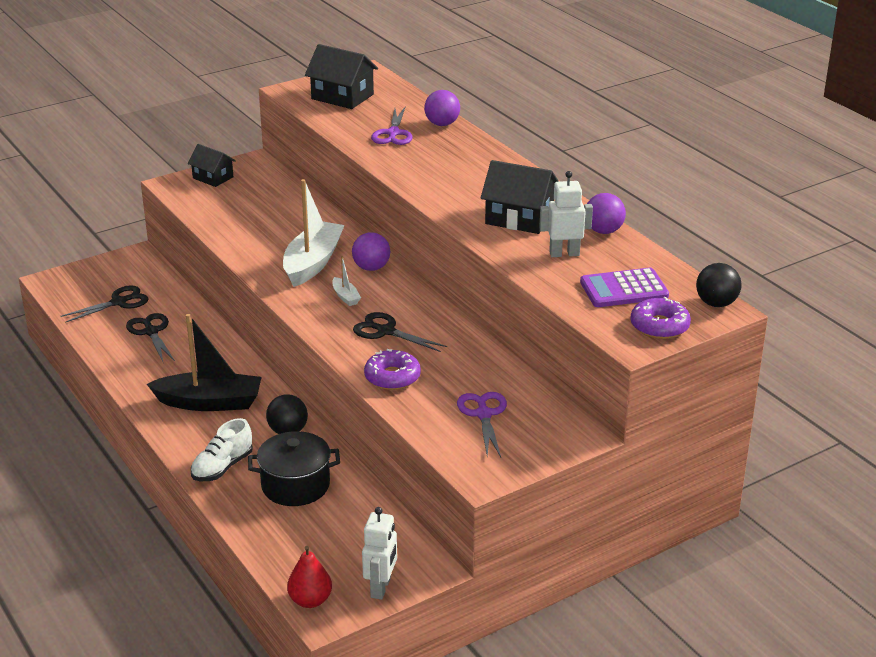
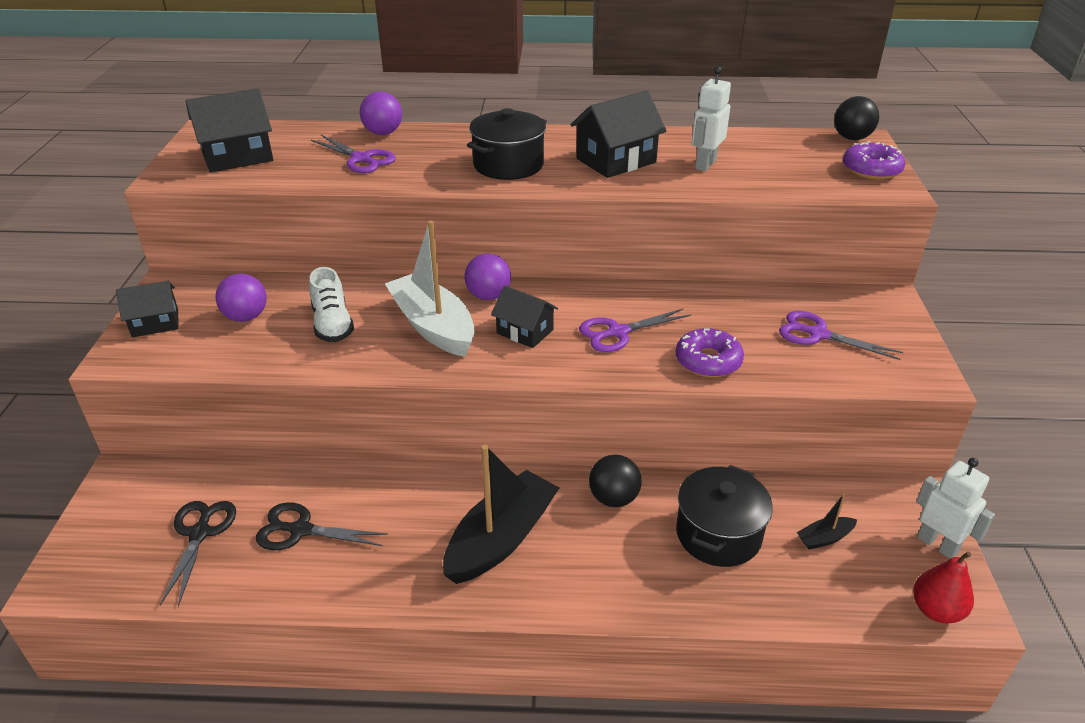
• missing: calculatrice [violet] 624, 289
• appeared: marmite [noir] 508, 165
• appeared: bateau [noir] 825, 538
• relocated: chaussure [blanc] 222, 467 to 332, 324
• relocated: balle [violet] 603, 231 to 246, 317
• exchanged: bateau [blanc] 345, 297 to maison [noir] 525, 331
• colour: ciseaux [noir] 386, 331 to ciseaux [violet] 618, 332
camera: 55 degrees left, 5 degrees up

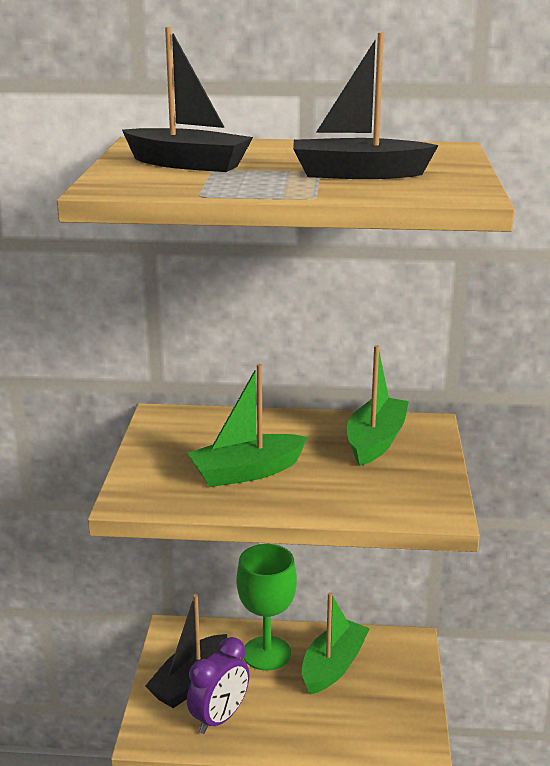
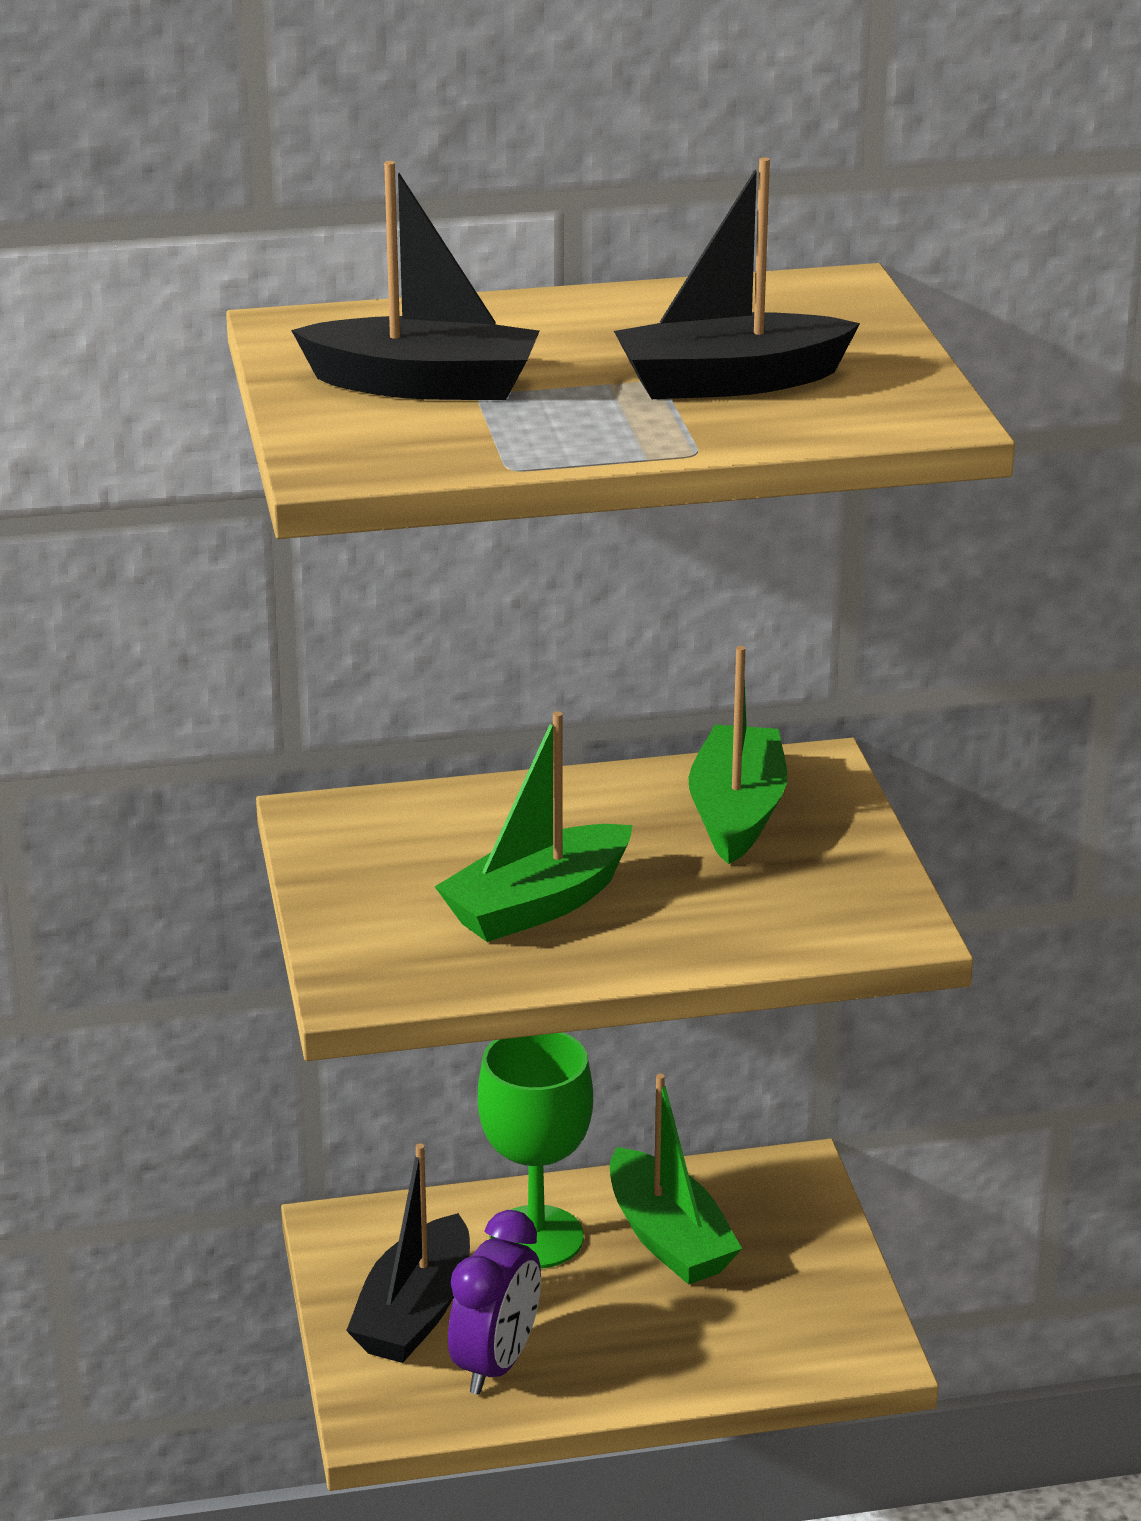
• spun: bateau [vert] 333, 666 = 668, 1238 135 degrees clockwise
camera: 15 degrees left, 5 degrees up

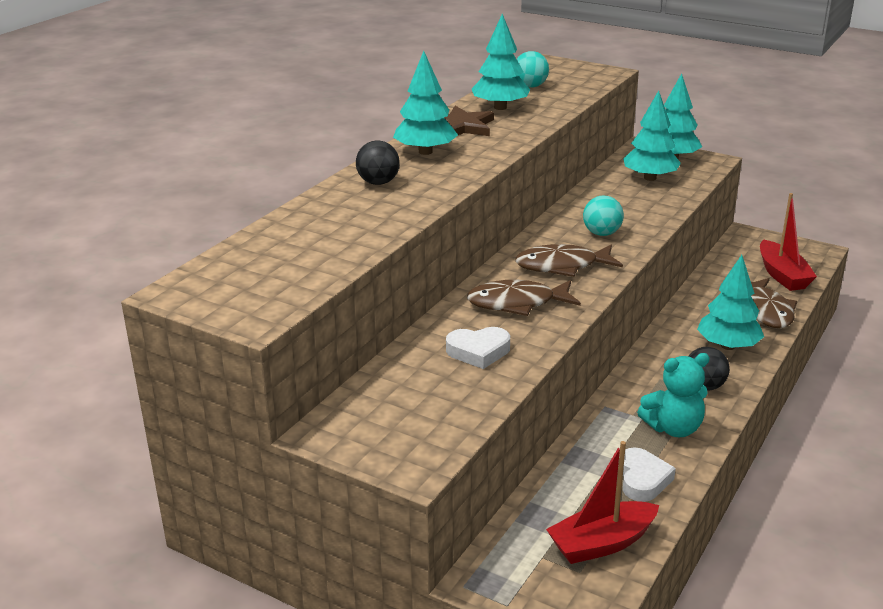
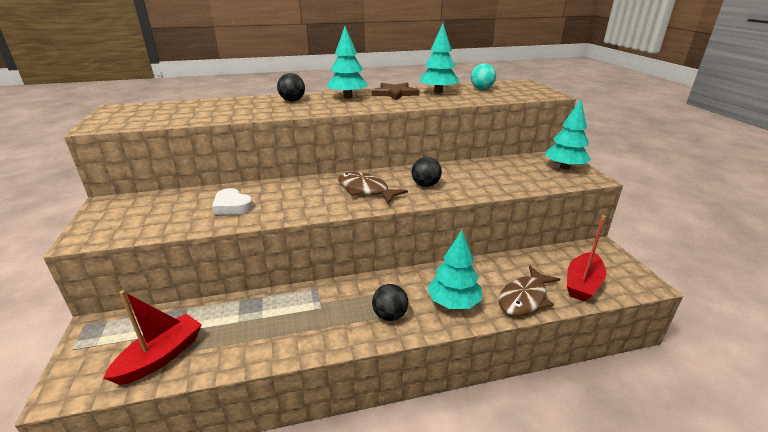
• missing: poisson [marron] 517, 303
• missing: arbre [turquoise] 650, 178
• missing: cœur [blanc] 642, 479
• missing: ours en peluche [turquoise] 673, 428
• colour: balle [turquoise] 601, 233 to balle [noir] 425, 185
• spun: bateau [rouge] 601, 543 = 161, 357 105 degrees clockwise
camera: 45 degrees right, 0 degrees up

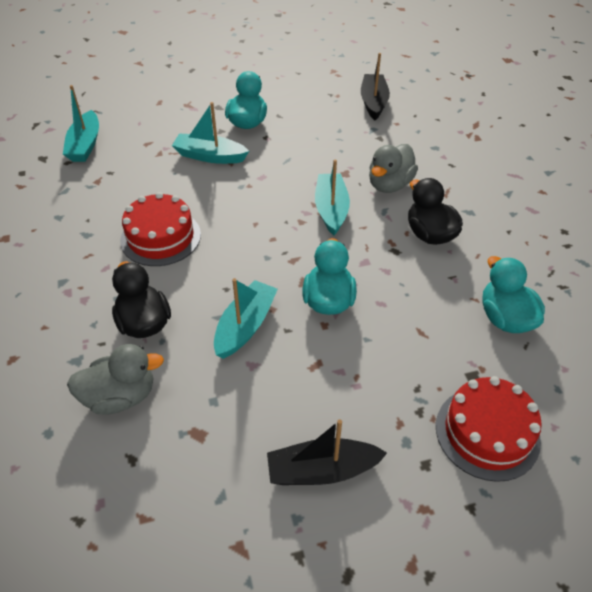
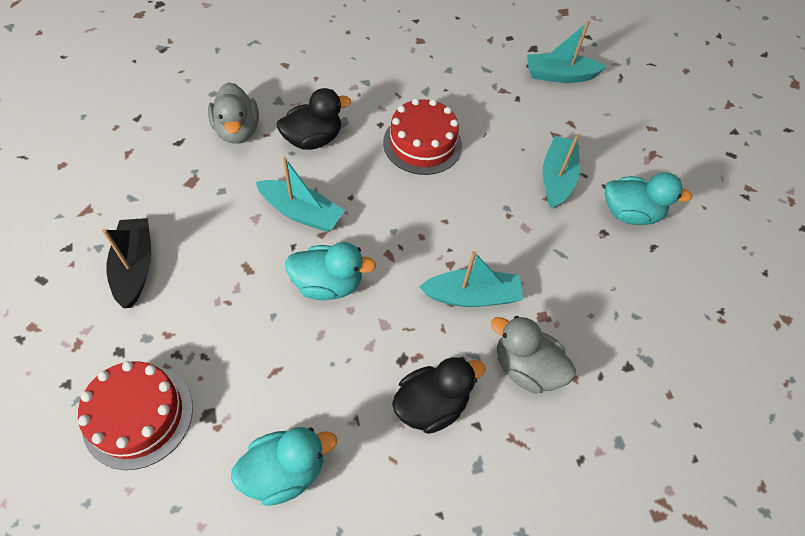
• missing: bateau [noir] 373, 102
camera: 85 degrees right, 10 degrees up

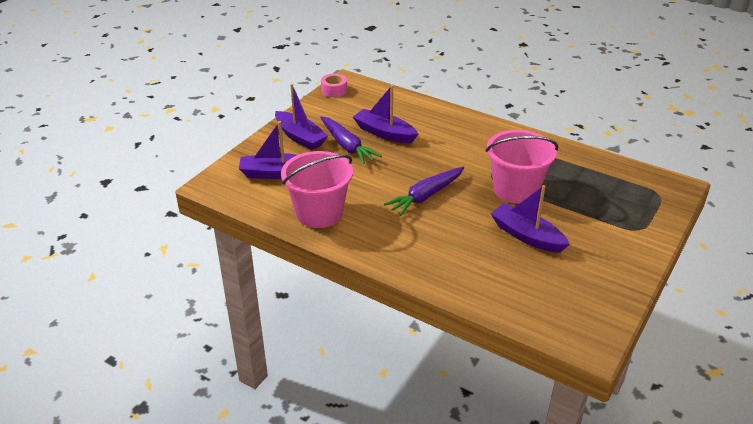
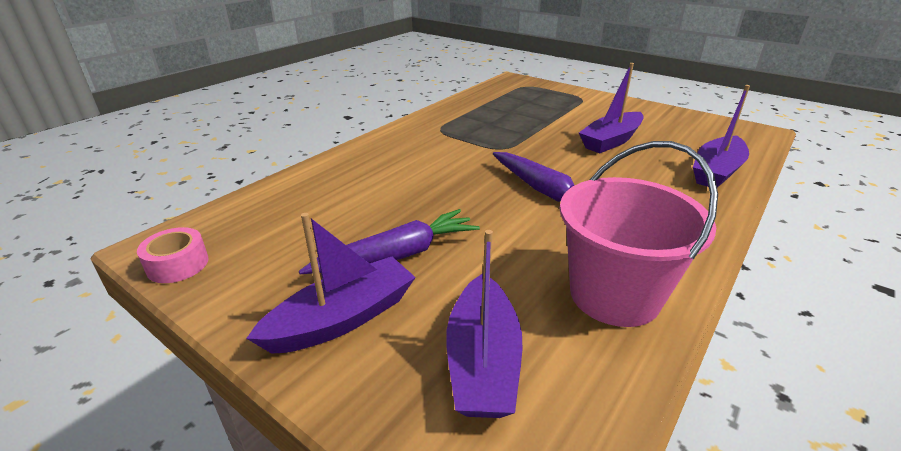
• missing: seau [rose] 516, 190
• relocated: bateau [violet] 384, 133 to 716, 171
camera: 85 degrees left, 5 degrees down

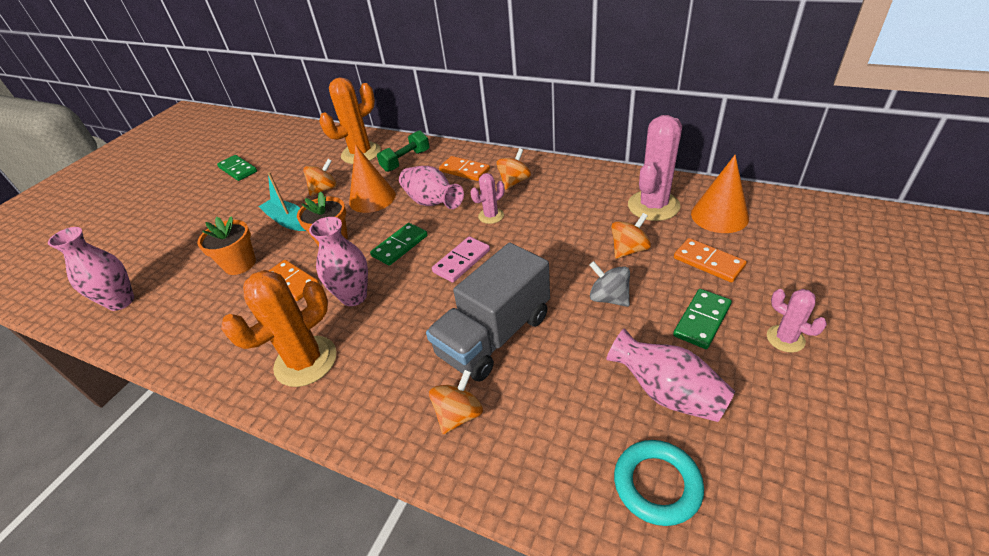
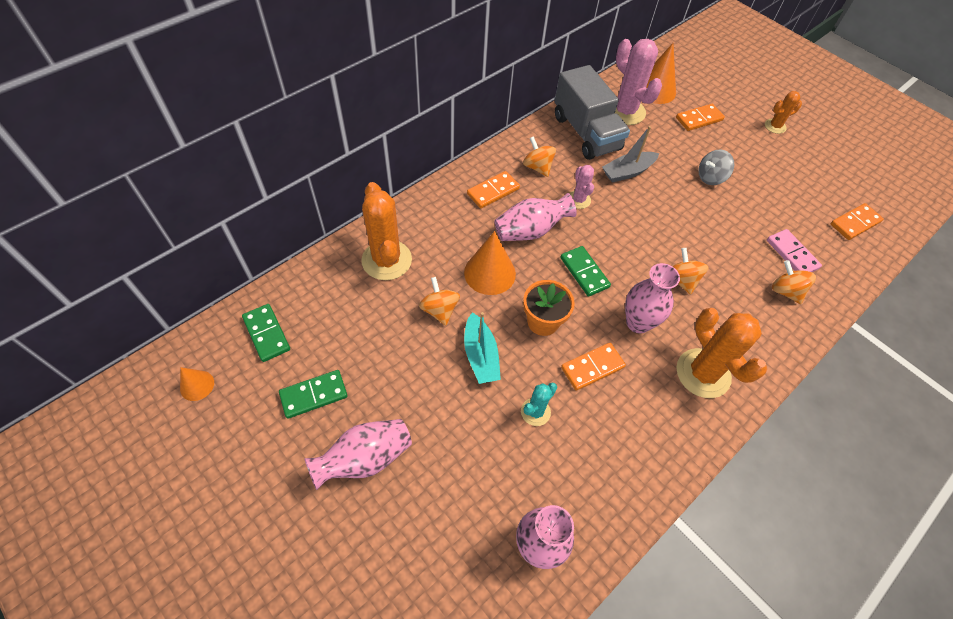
• missing: haltère [vert] 406, 161
• appeared: cône [orange] 197, 385
• appeared: bateau [gris] 627, 172
• relocated: camion [gris] 494, 335 to 586, 133
• relocated: domino [rose] 461, 261 to 792, 254
• relocated: vase [rose] 667, 392 to 365, 459
• relocated: toupie [orange] 629, 249 to 681, 280
• relocated: domino [vert] 701, 320 to 266, 334
• exchanged: pot de fleurs [orange] 240, 264 to cactus [turquoise] 535, 412
• exchanged: anneau [turquoise] 657, 484 to domino [orange] 854, 223
• colour: cactus [rose] 785, 339 to cactus [orange] 775, 126
• spun: bateau [turquoise] 287, 221 = 480, 355 75 degrees counterclockwise
camera: 75 degrees left, 15 degrees up

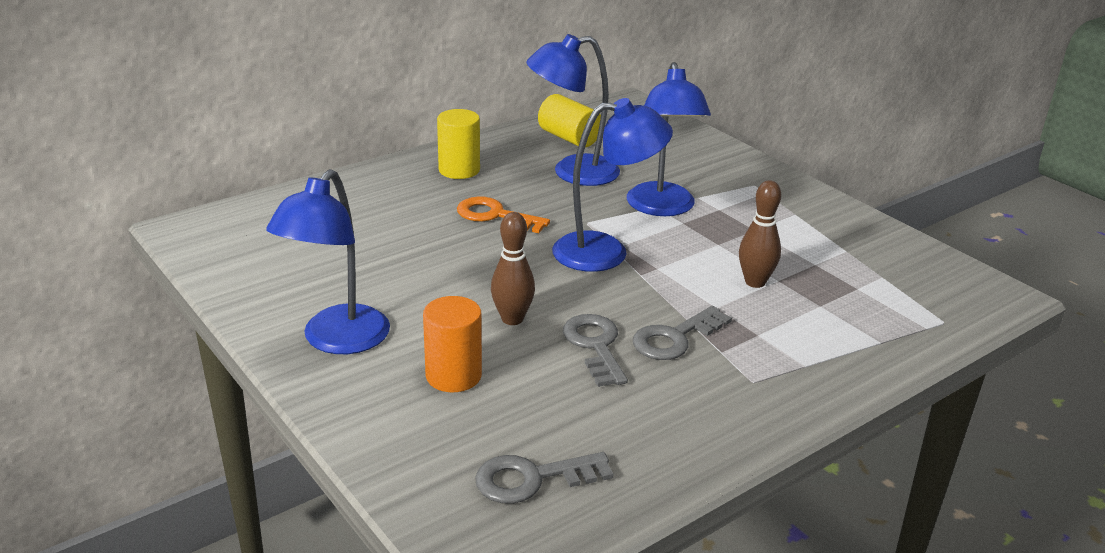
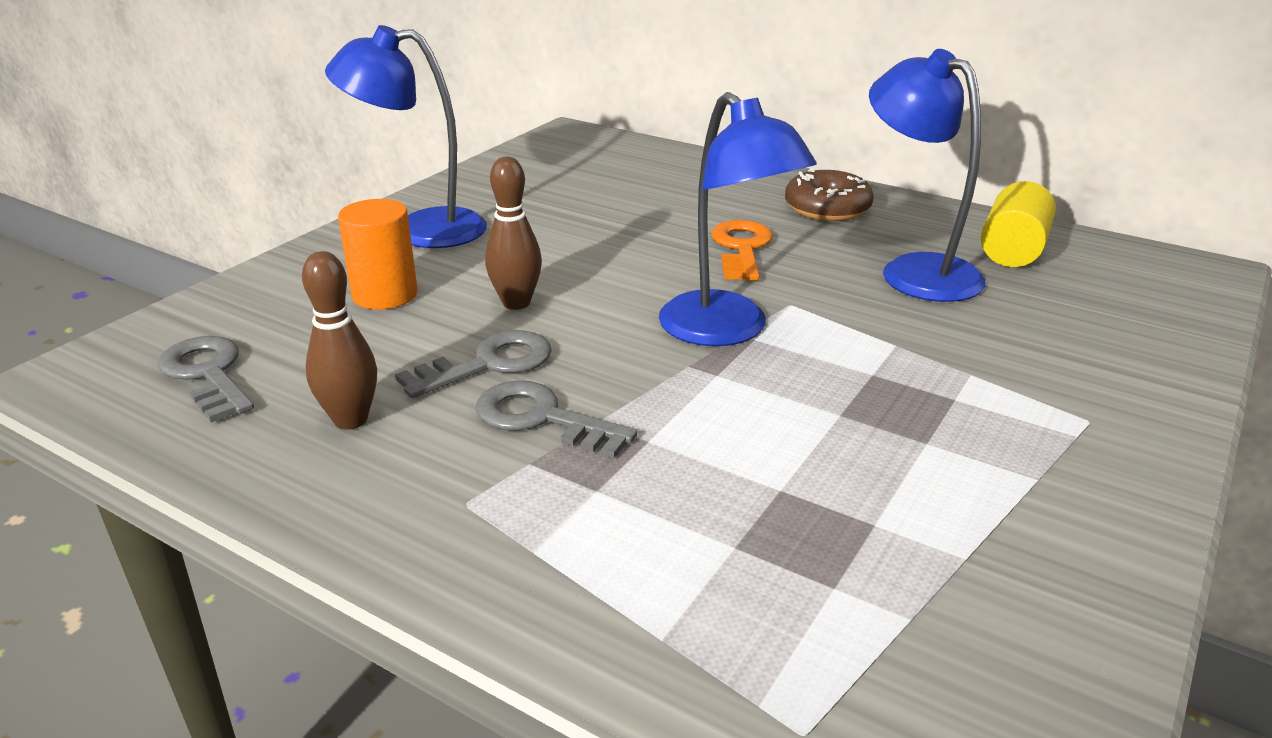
• missing: lampe [bleu] 662, 208
• relocated: quille [marron] 755, 282 to 350, 420
• exchanged: cylindre [jaune] 459, 170 to beignet [marron] 827, 208
camera: 70 degrees right, 0 degrees up

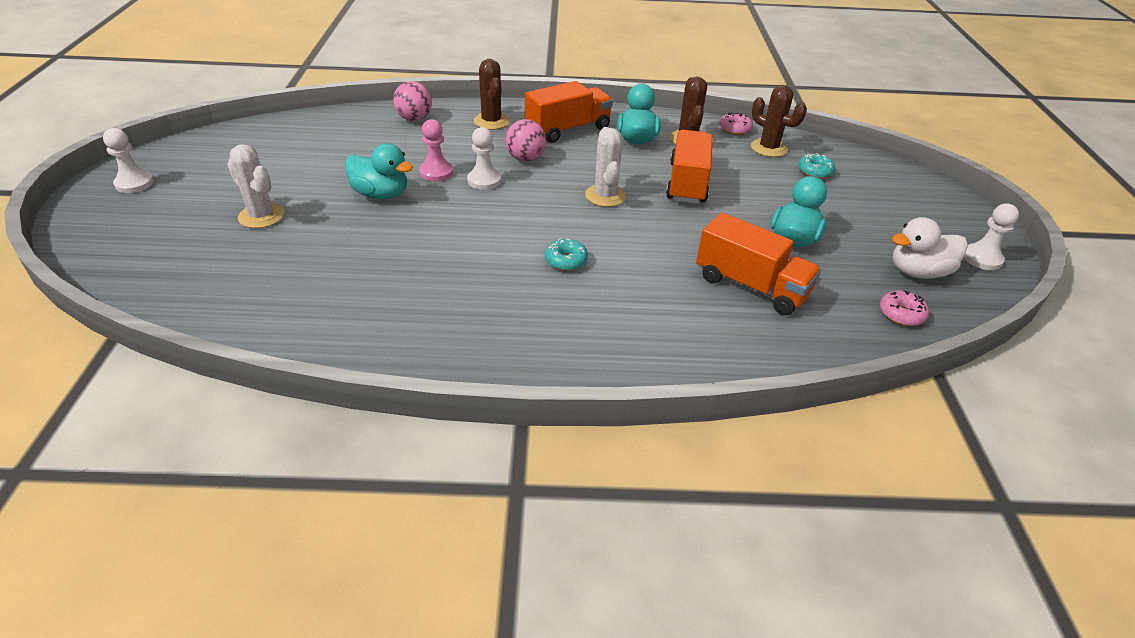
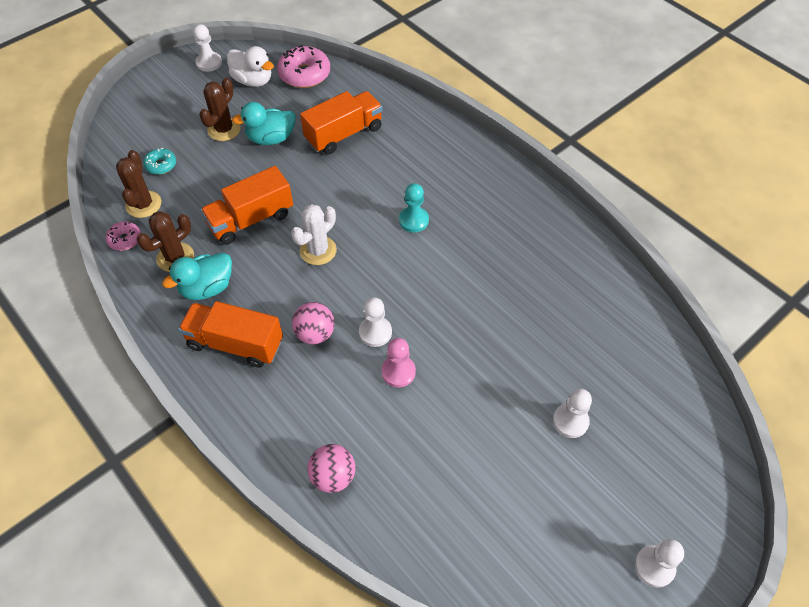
• missing: canard [turquoise] 381, 194
• relocated: cactus [marron] 491, 121 to 224, 129
• exchanged: cactus [blanc] 261, 216 to pion [blanc] 570, 421
• exchanged: beignet [turquoise] 566, 261 to pion [turquoise] 413, 220
• spun: camion [orange] 751, 286 = 344, 134 60 degrees clockwise
• size: beignet [rose] 901, 314 = 304, 74 x1.81
camera: 130 degrees left, 15 degrees up

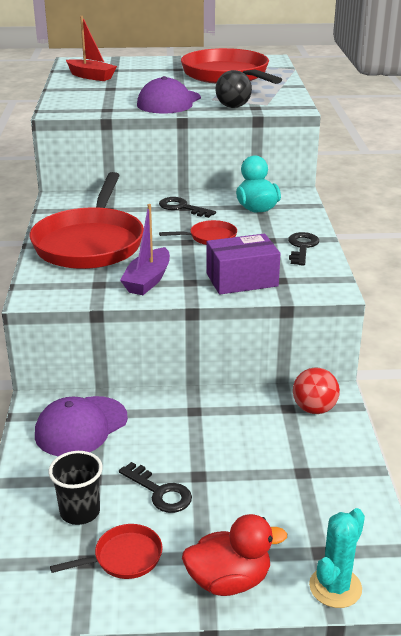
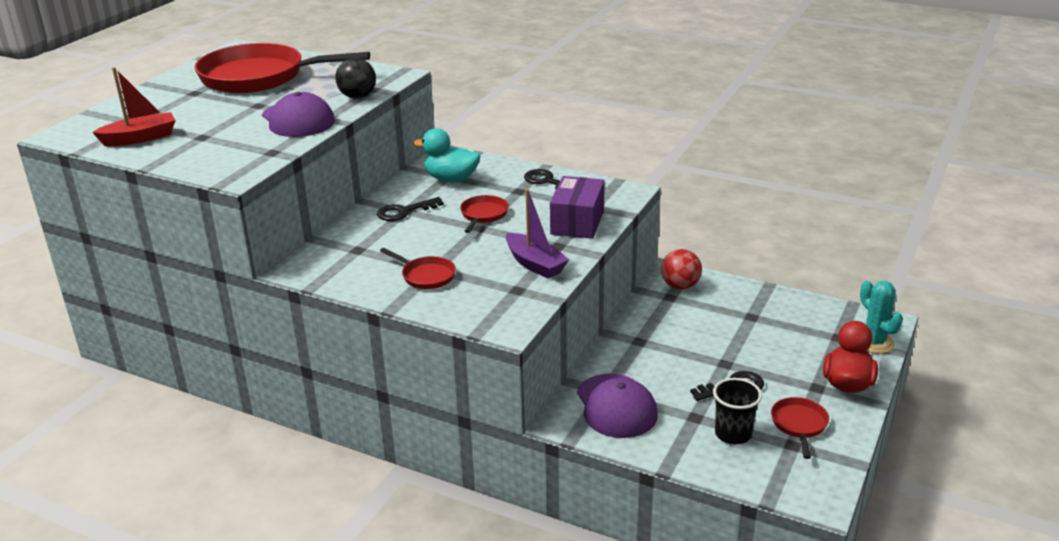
• size: poêle [rouge] 90, 243 = 426, 276 x0.43
camera: 60 degrees left, 0 degrees up

